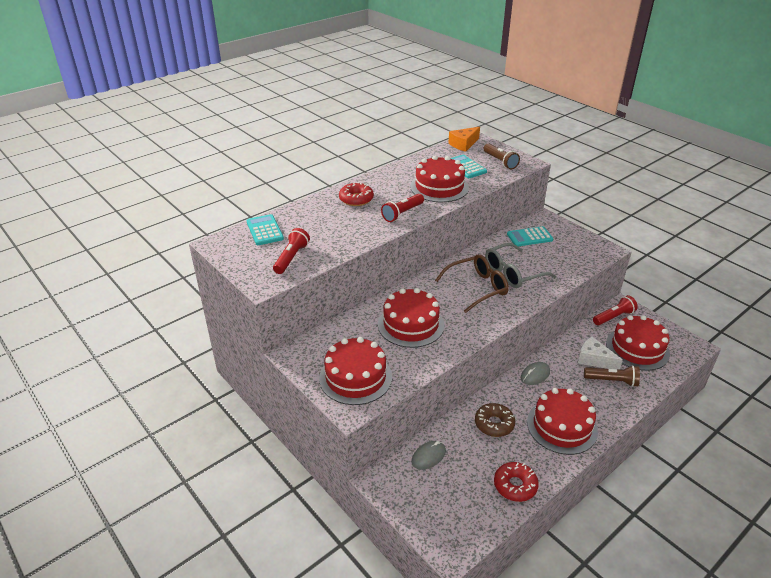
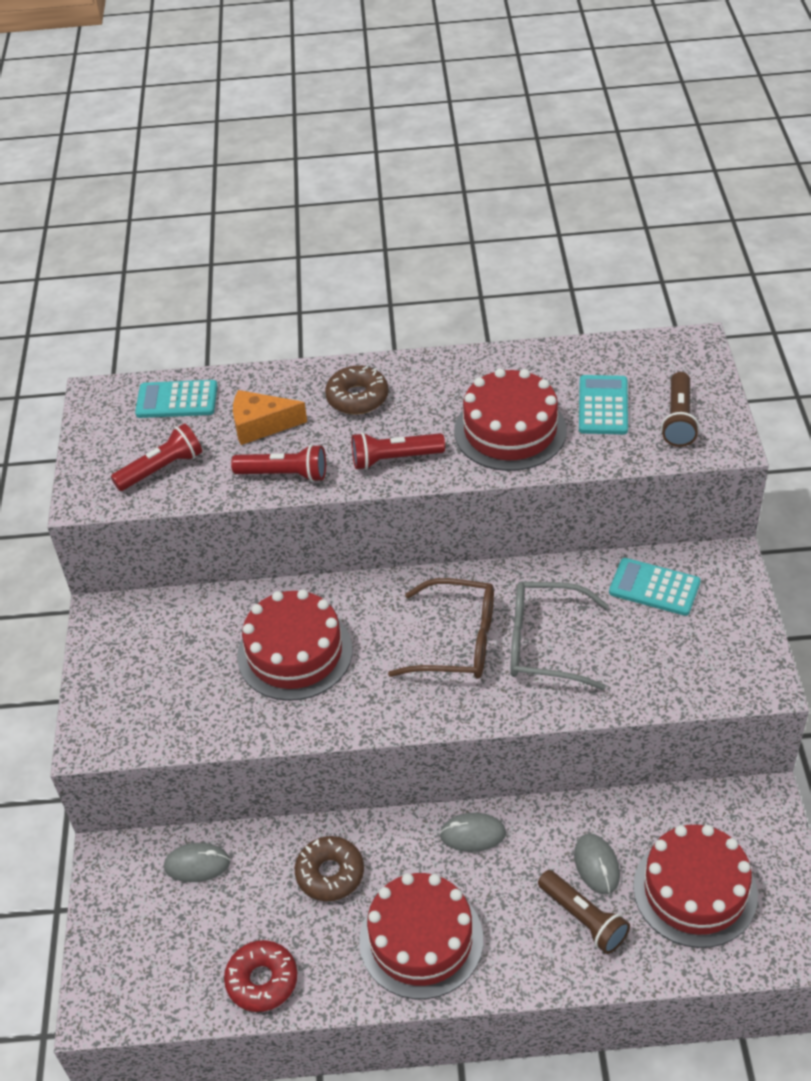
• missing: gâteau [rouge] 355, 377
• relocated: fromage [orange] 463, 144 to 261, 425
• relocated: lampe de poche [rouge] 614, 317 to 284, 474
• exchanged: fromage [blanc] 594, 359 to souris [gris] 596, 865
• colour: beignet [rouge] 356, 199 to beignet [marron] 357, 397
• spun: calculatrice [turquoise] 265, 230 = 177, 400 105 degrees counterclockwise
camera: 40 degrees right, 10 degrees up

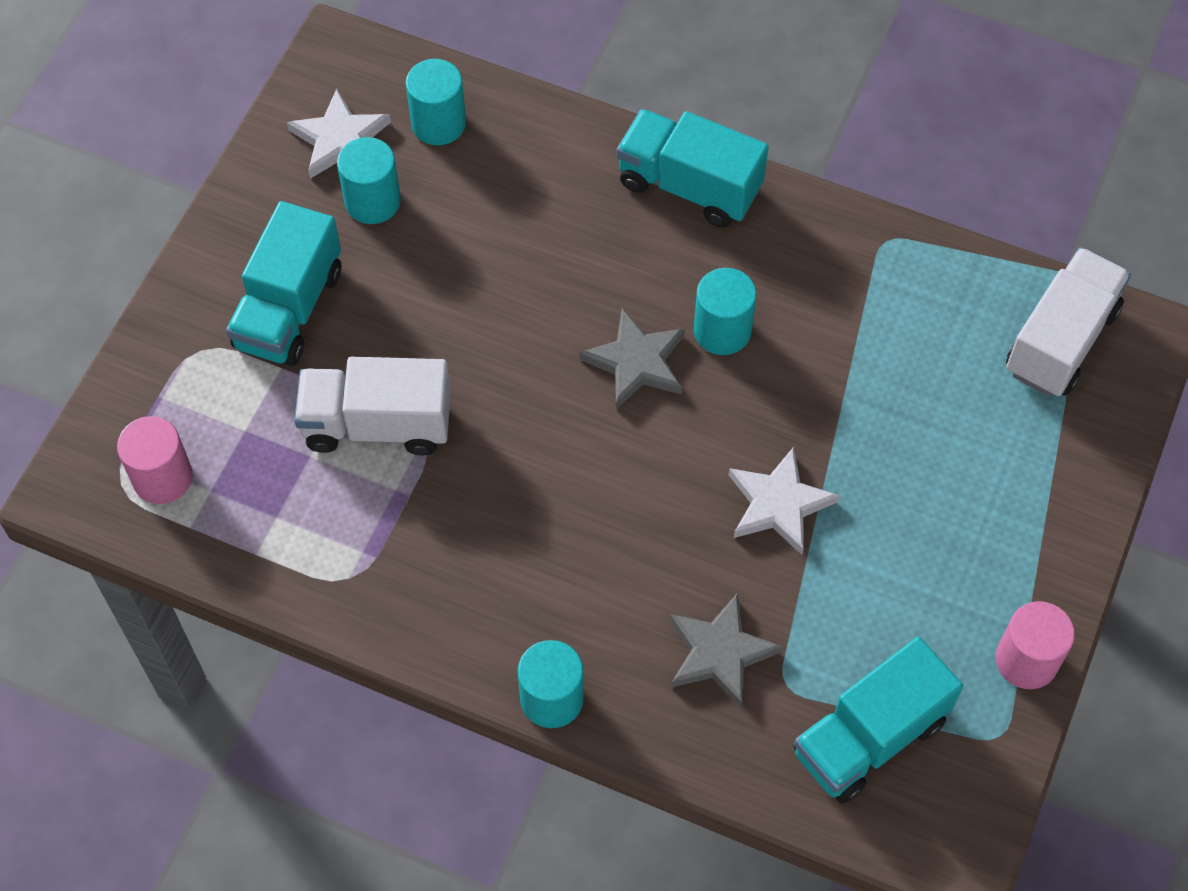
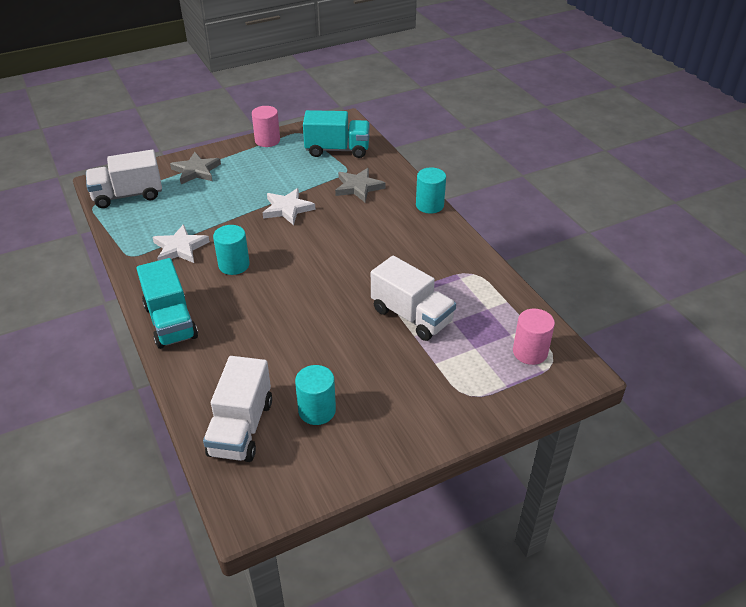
• missing: camion [turquoise] 289, 309
• relocated: étoile [blanc] 340, 140 to 180, 248
• relocated: étoile [gris] 636, 362 to 196, 171
• exchanged: cylindre [turquoise] 438, 123 to camion [blanc] 241, 428
camera: 140 degrees left, 20 degrees down

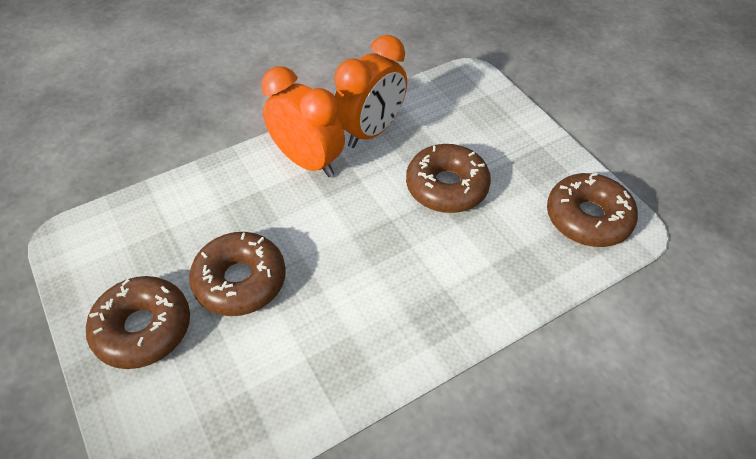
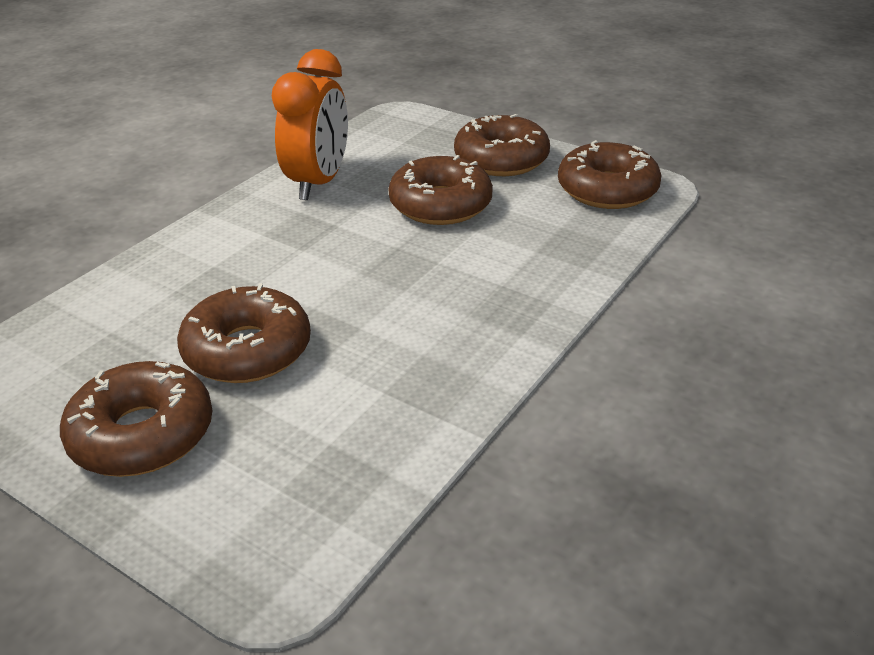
• missing: réveil [orange] 308, 161
• appeared: beignet [marron] 501, 159
camera: 25 degrees left, 15 degrees down

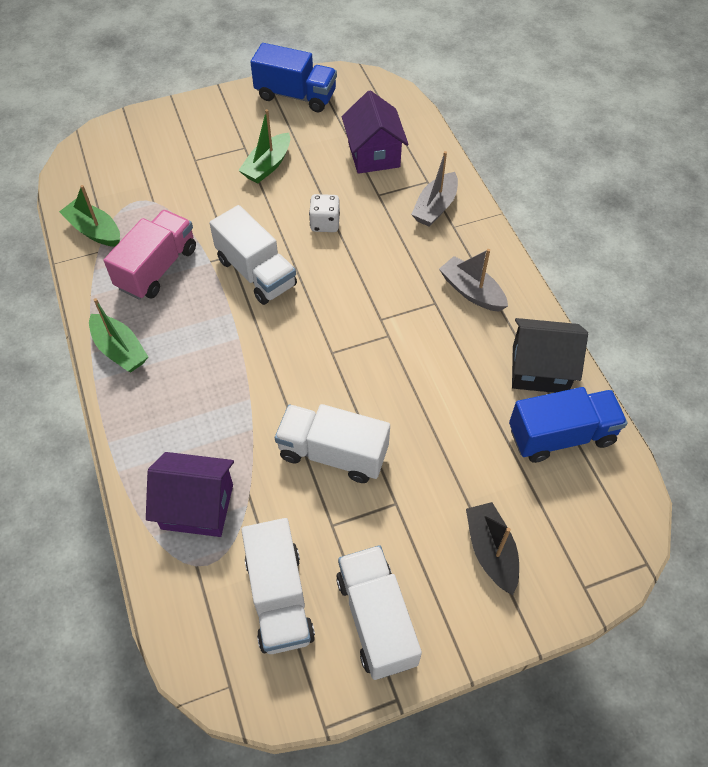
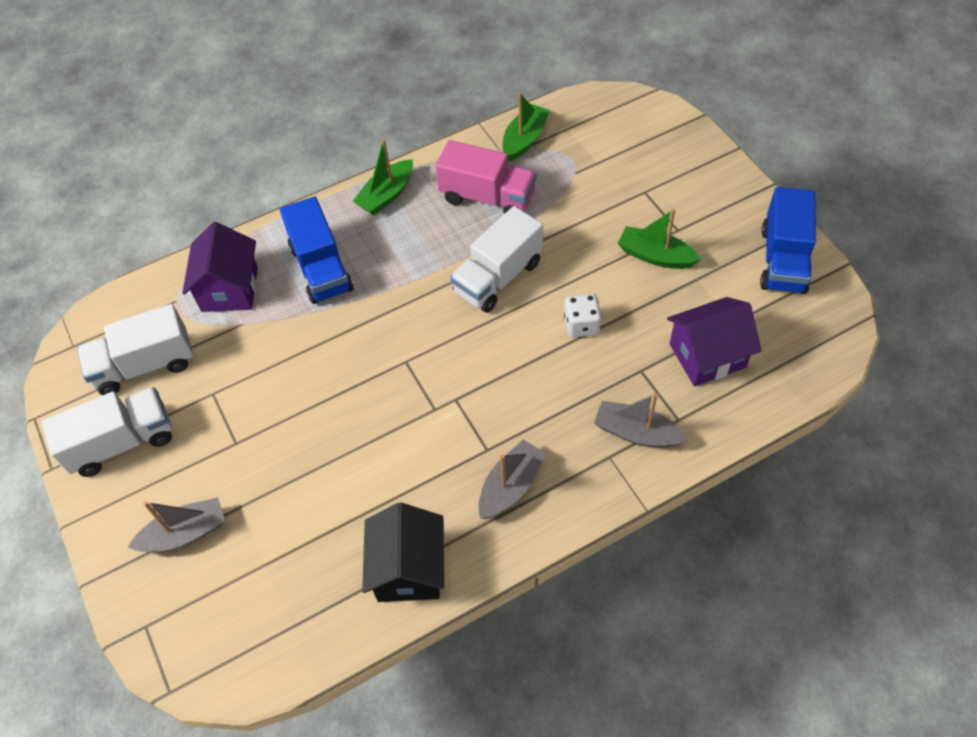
• missing: camion [blanc] 333, 453
• relocated: camion [bleu] 561, 436 to 321, 269
• colour: bateau [noir] 491, 551 to bateau [gris] 185, 533
camera: 85 degrees right, 0 degrees up

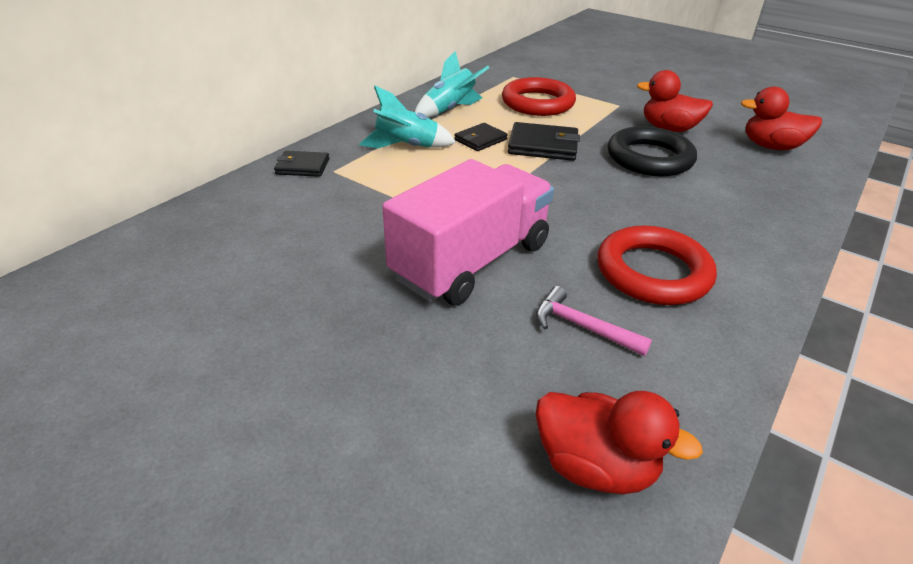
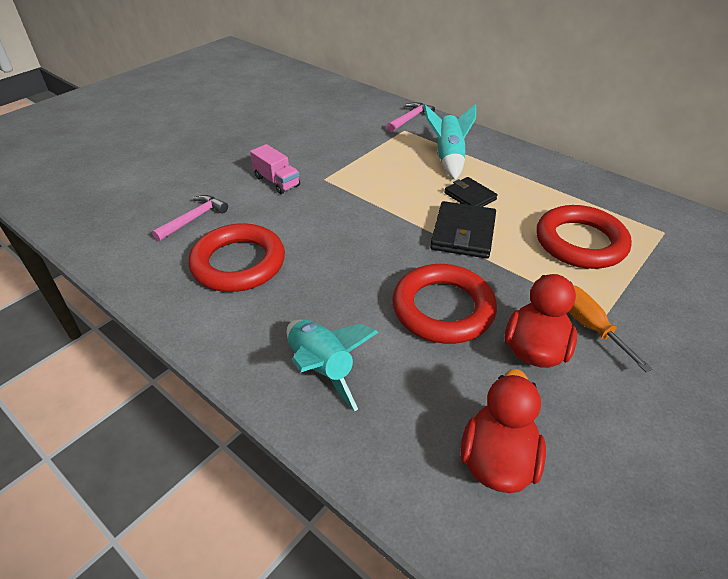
• missing: canard [rouge] 595, 466
• appeared: tournevis [orange] 588, 325
• relocated: fusée [turquoise] 450, 110 to 322, 369
• exchanged: portefeuille [noir] 302, 167 to marteau [rose] 410, 119
• colour: anneau [noir] 649, 158 to anneau [rouge] 443, 308
• size: camion [rose] 471, 261 = 277, 181 x0.44
camera: 95 degrees right, 5 degrees up

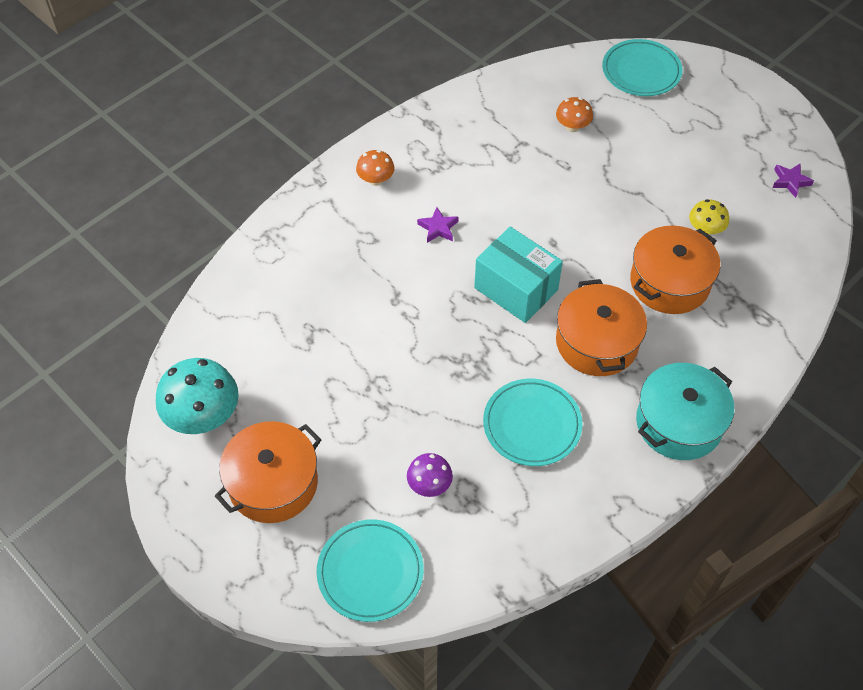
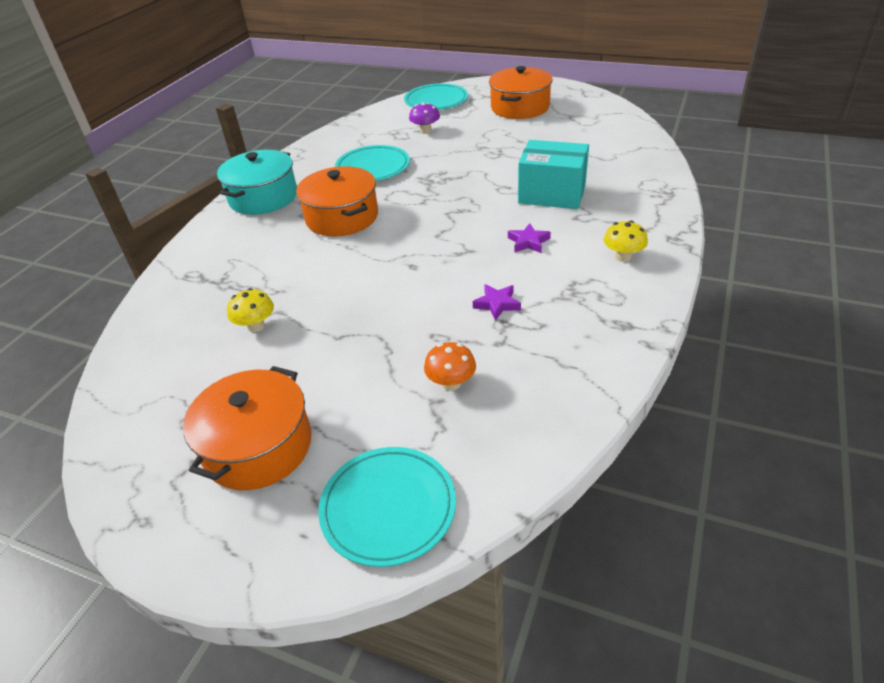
• missing: champignon [turquoise] 203, 416
• relocated: boîte [turquoise] 516, 289 to 552, 194
• relocated: marmite [orange] 669, 282 to 258, 446
• relocated: étoile [violet] 790, 181 to 497, 304
• colour: champignon [orange] 376, 180 to champignon [jaune] 623, 256
camera: 160 degrees right, 15 degrees down

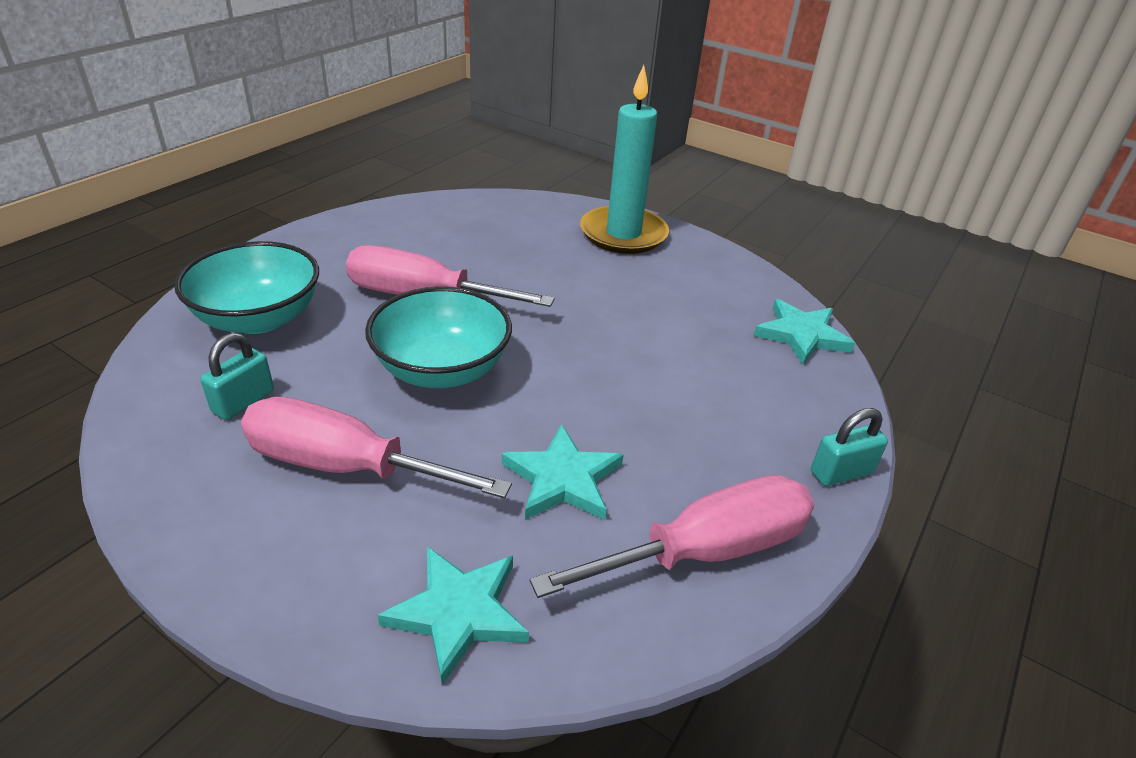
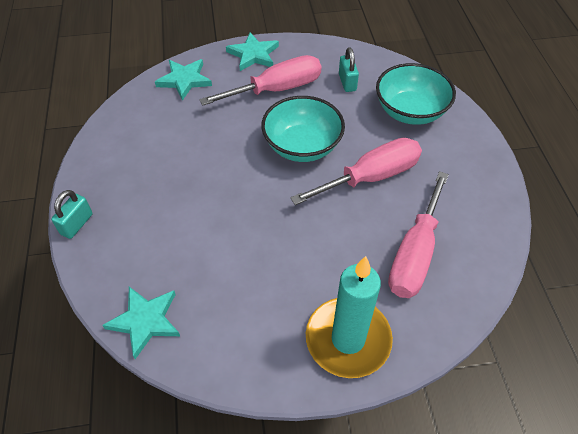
• relocated: étoile [turquoise] 562, 479 to 253, 54
• relocated: tournevis [rose] 706, 551 to 414, 254
camera: 140 degrees right, 15 degrees up

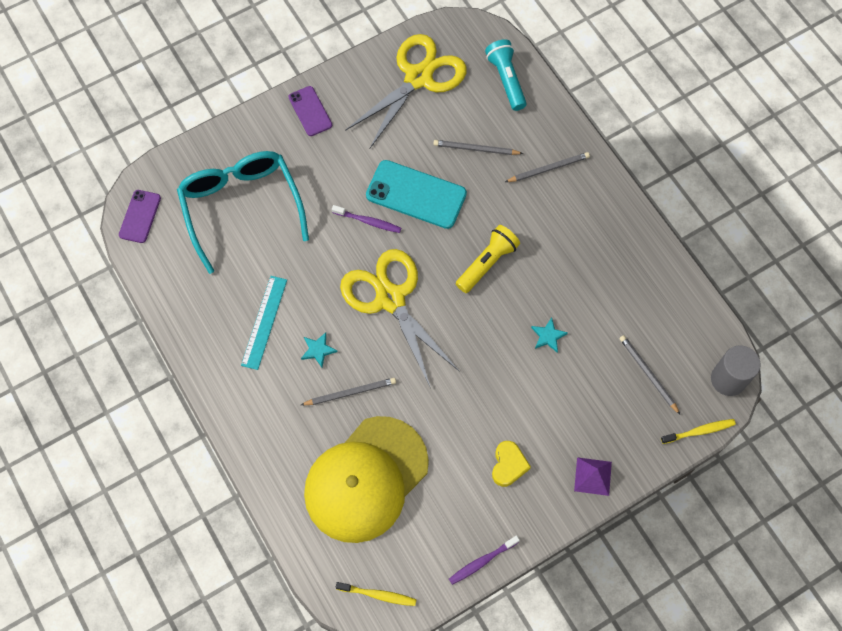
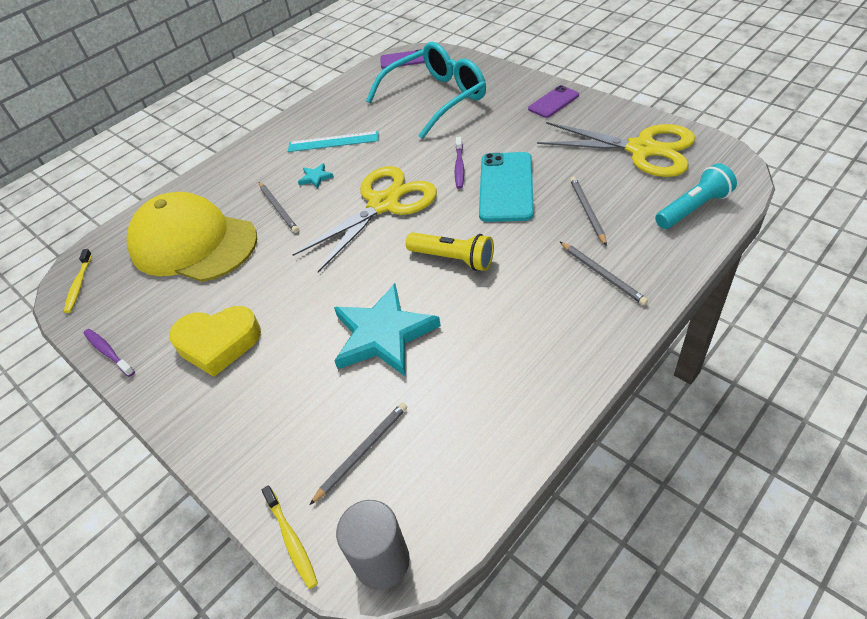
• missing: pyramide [violet] 592, 476
• size: cœur [jaune] 508, 465 = 218, 343 x1.64
• size: étoile [turquoise] 548, 336 = 383, 334 x2.43
camera: 80 degrees right, 20 degrees down

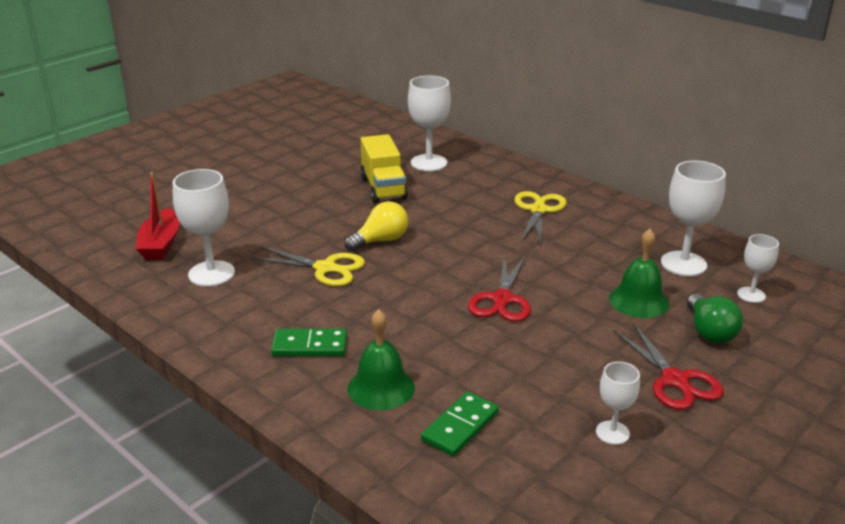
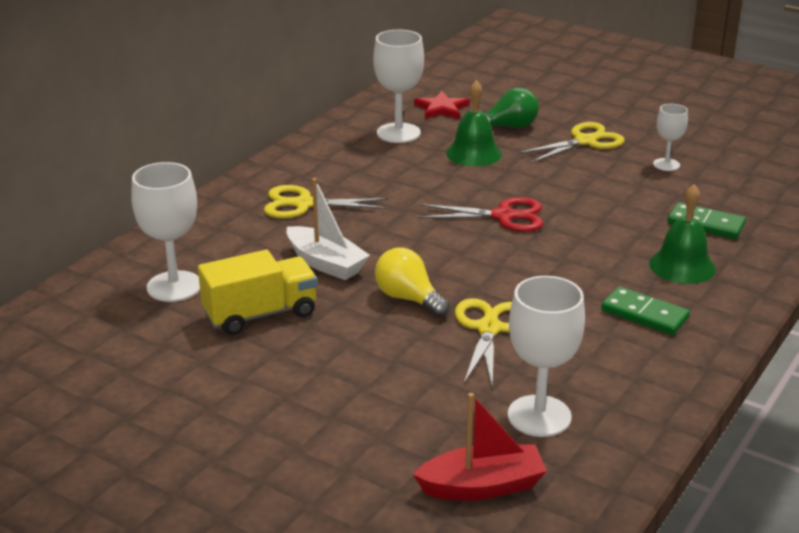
• appeared: bateau [blanc] 326, 263
• exchanged: verre à pied [blanc] 751, 295 to étoile [rouge] 441, 109
• colour: ciseaux [rouge] 675, 380 to ciseaux [jaune] 584, 141
• spun: domino [vert] 310, 346 = 644, 314 45 degrees counterclockwise
camera: 100 degrees left, 0 degrees up

